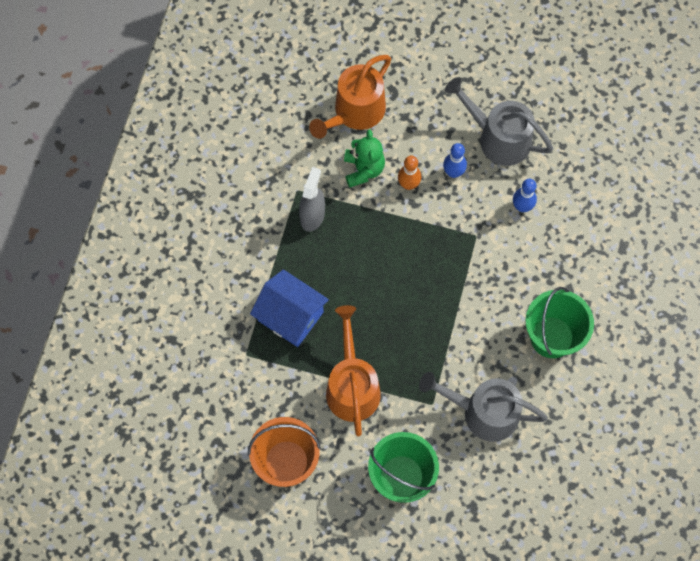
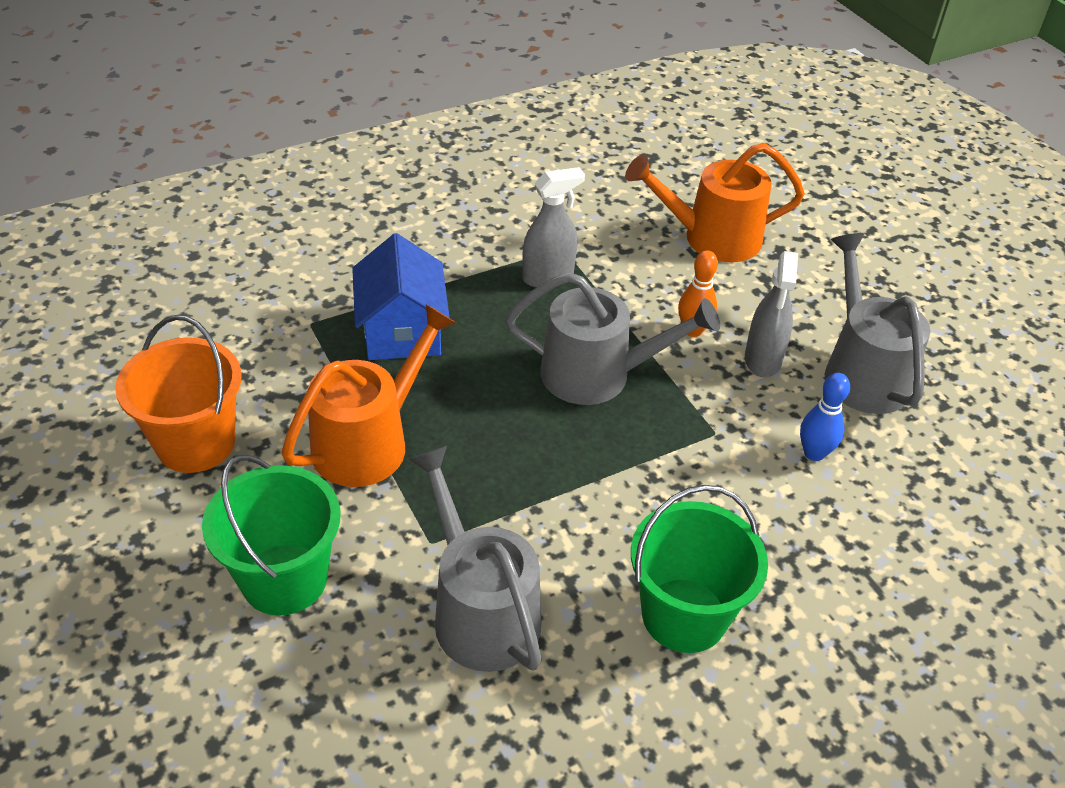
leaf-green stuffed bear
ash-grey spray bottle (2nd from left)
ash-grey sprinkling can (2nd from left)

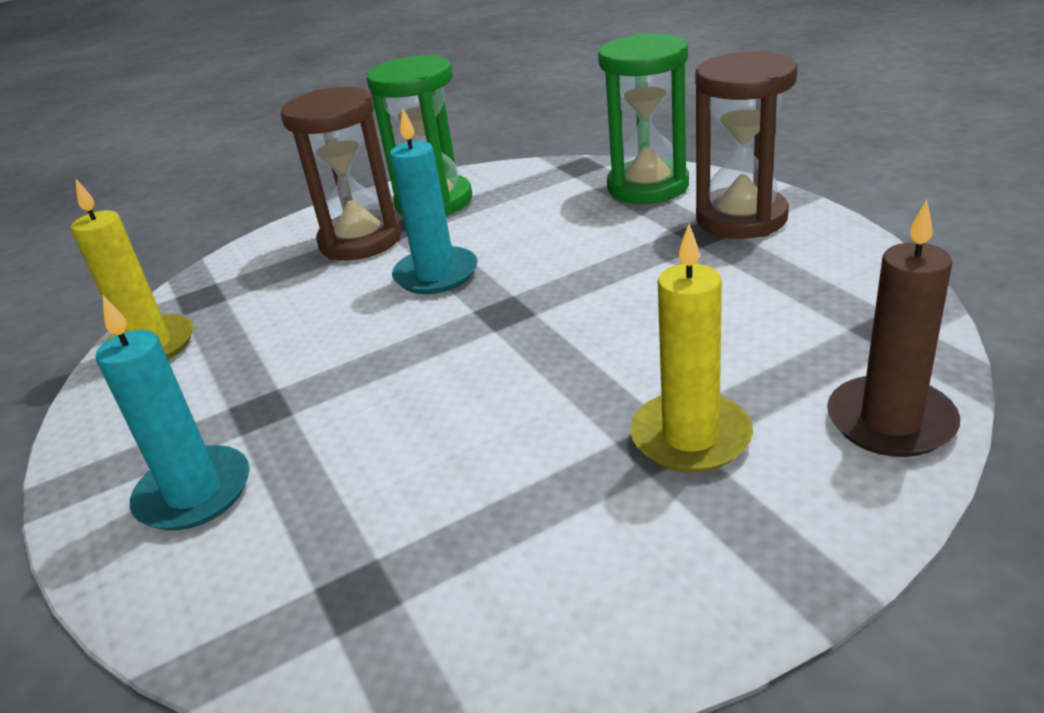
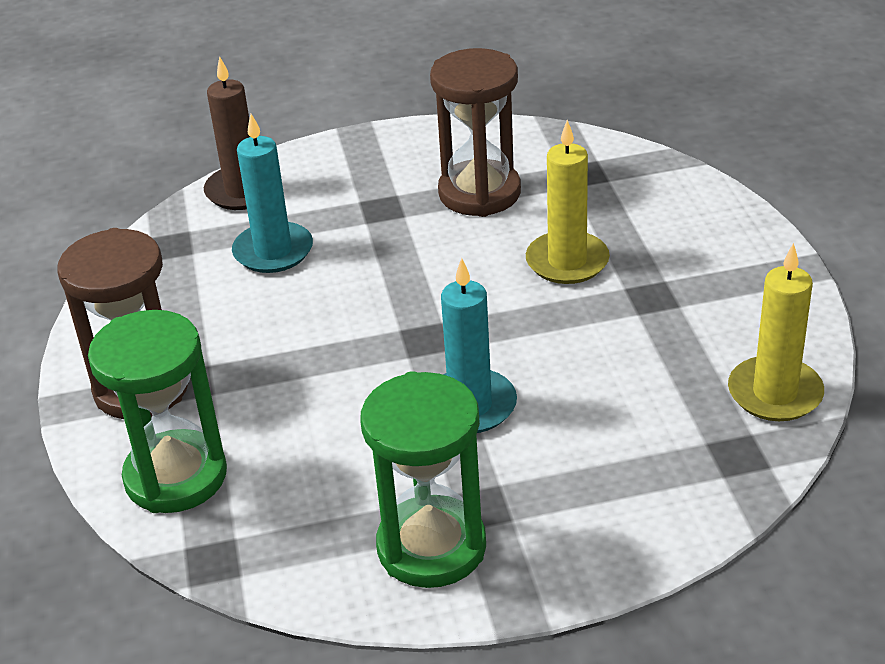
dark brown sand timer (2nd from left)
golden candle (1st from left)
turquoise candle (1st from left)

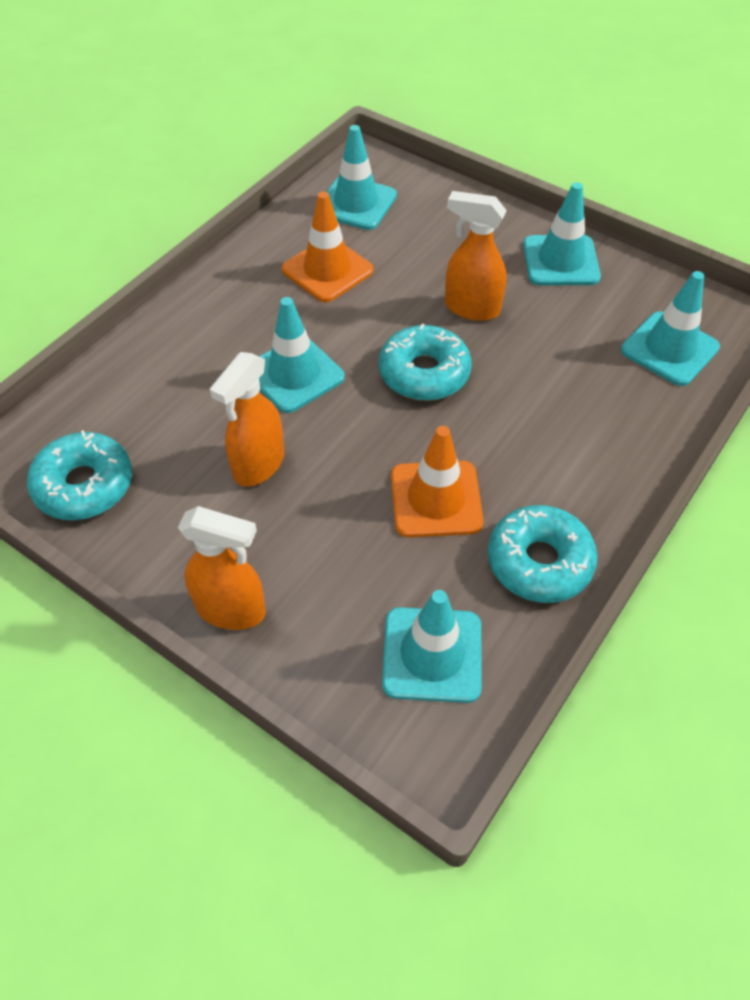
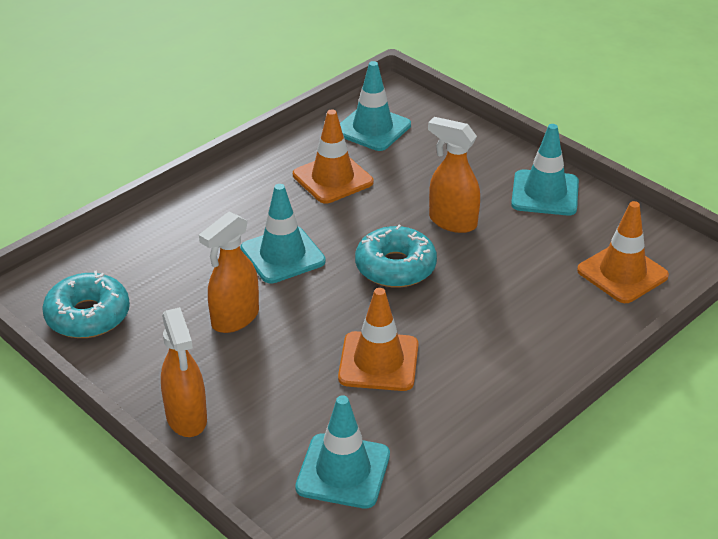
orange-coloured road cone (3rd from left)
turquoise doughnut (3rd from left in the first image)
orange-coloured spray bottle (1st from left)

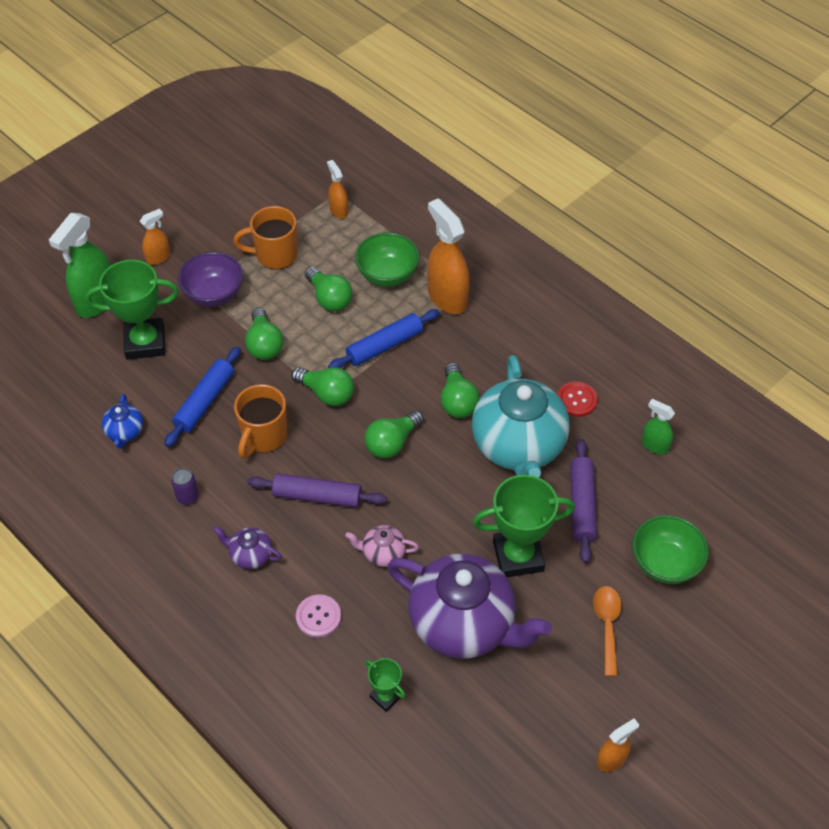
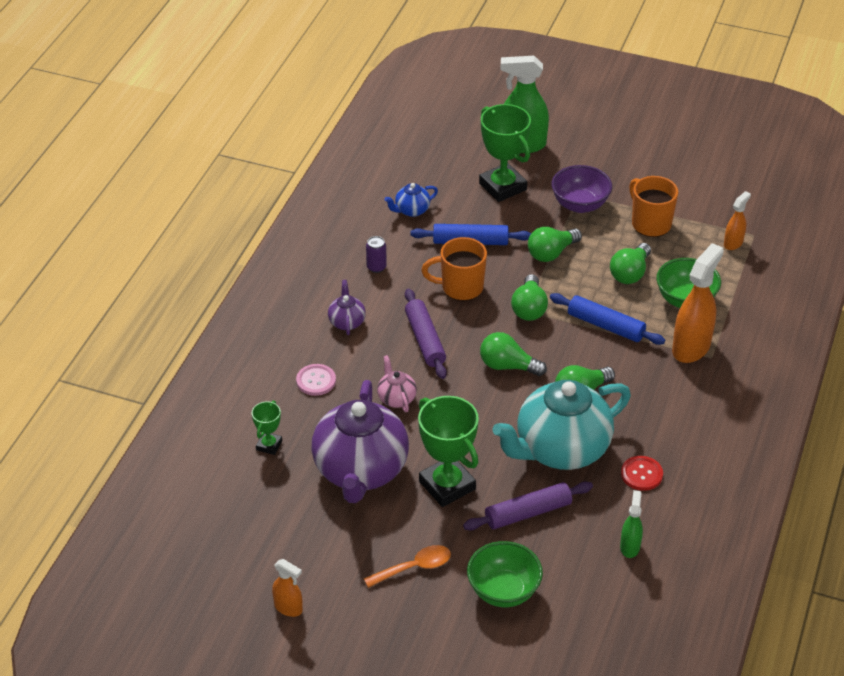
orange-coloured spray bottle (1st from left in the first image)

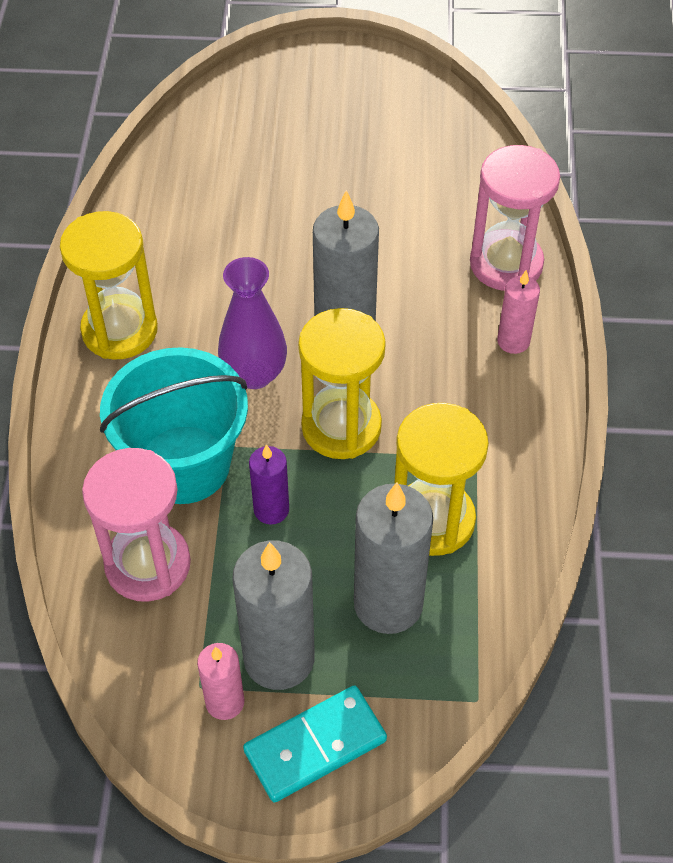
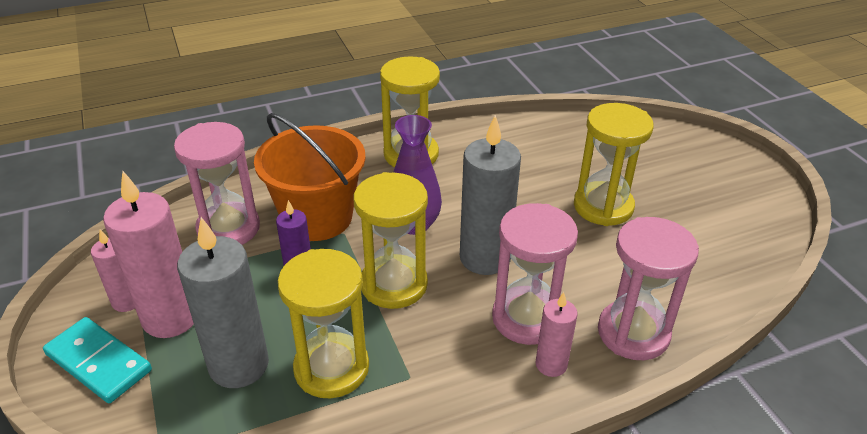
orange-coloured bucket
rosy candle (2nd from left)
golden sand timer (4th from left)
rosy sand timer (2nd from left)

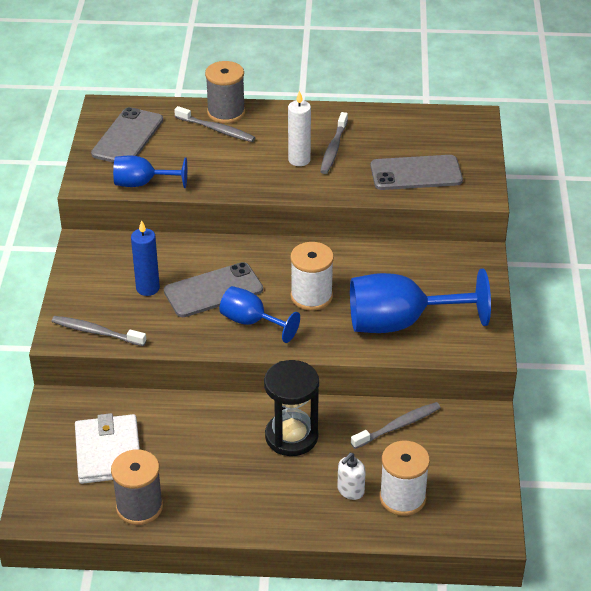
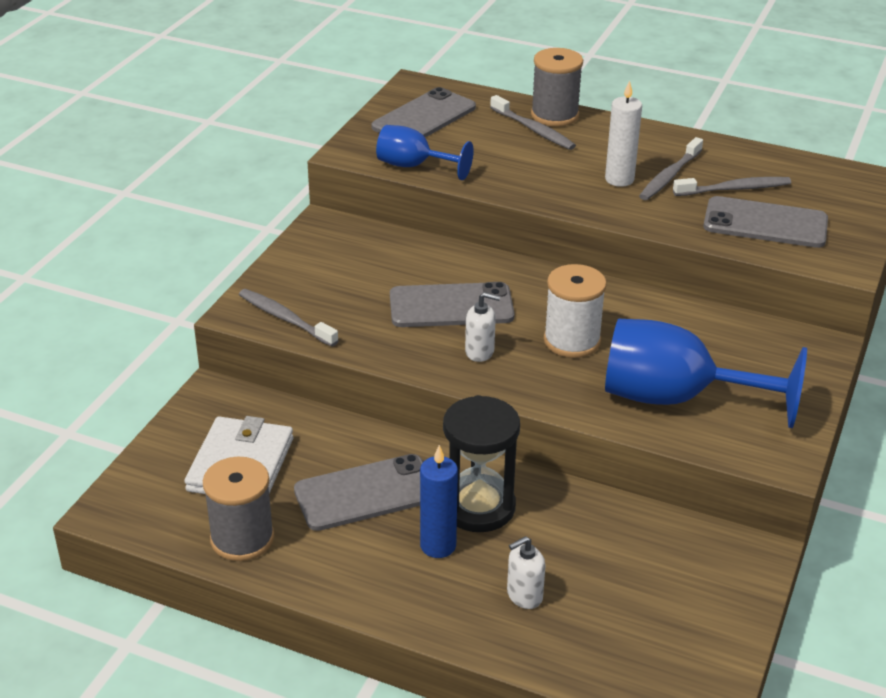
royal blue candle
pure white soap pump (1st from left)
ash-grey dental brush (4th from left)
pure white spool (2nd from left in the first image)
ash-grey mobile phone (1st from left)

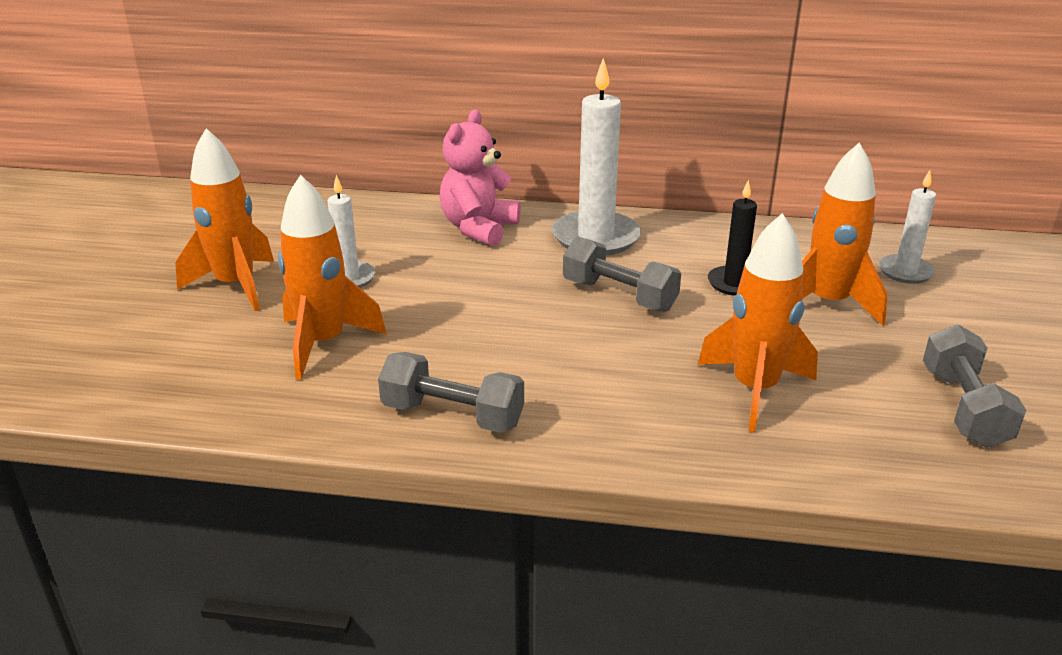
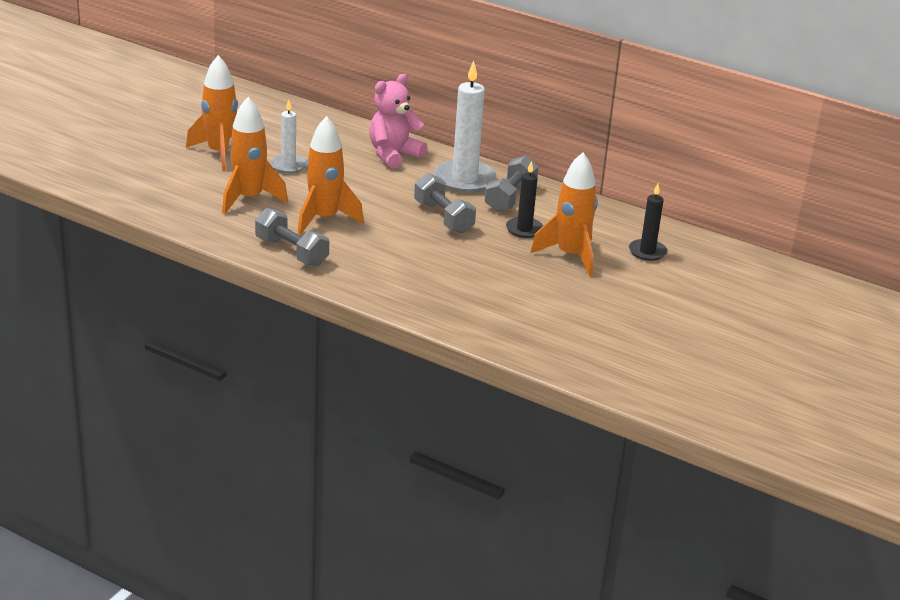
jet-black candle (2nd from left)
orange-coloured spaceship (3rd from left)
ash-grey dumbbell (3rd from left)

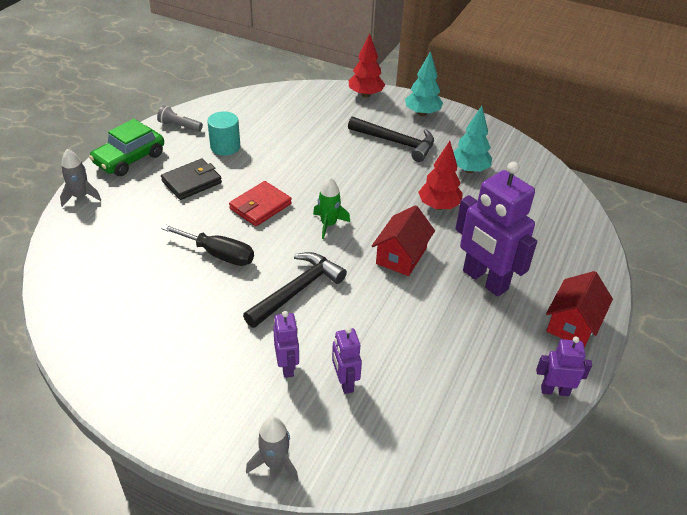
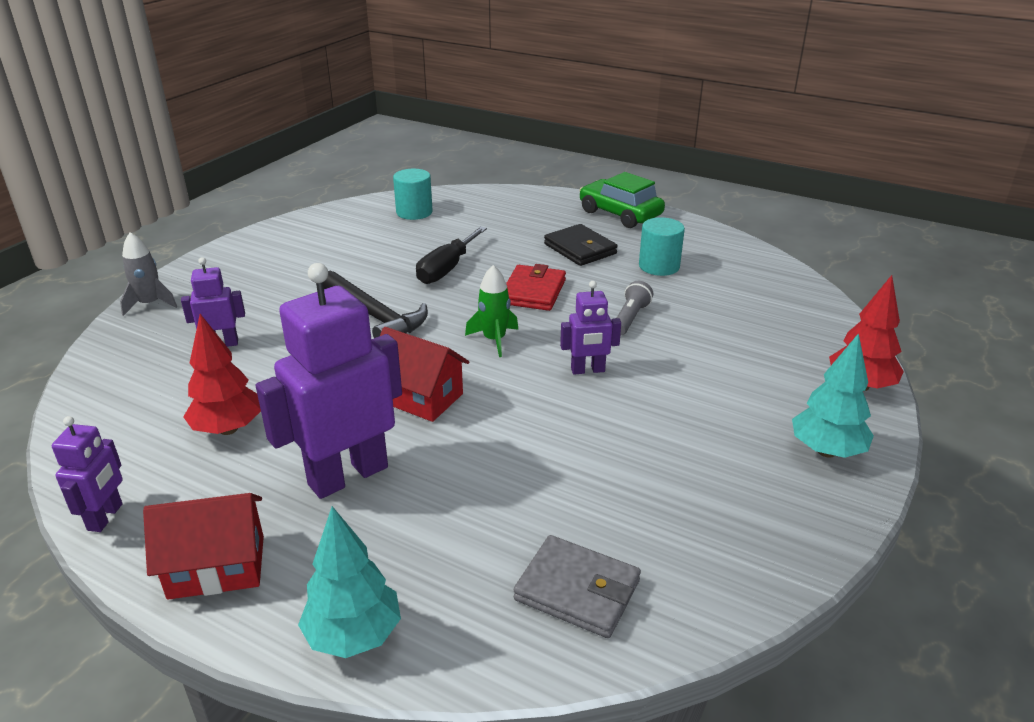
ash-grey flashlight
turquoise fir tree (1st from left)
jet-black claw hammer (2nd from left in the first image)
scarlet fir tree (1st from left)
ash-grey spaceship (1st from left in the first image)
scarlet billfold
scarlet cottage (1st from left)
purple toy robot (4th from left)
turquoise cylinder shape (1st from left)
ash-grey billfold

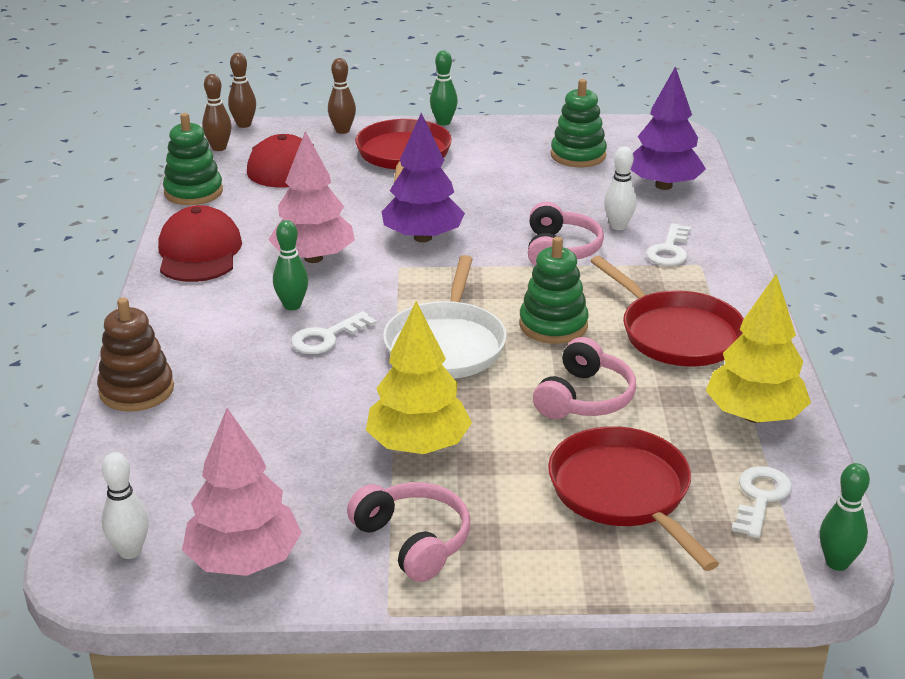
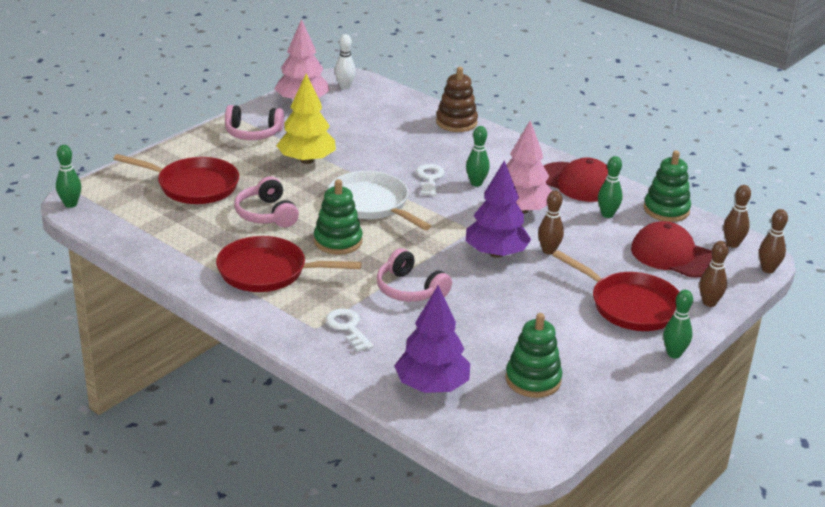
pure white tenpin (2nd from left in the first image)
golden fir tree (2nd from left in the first image)
pure white door key (3rd from left in the first image)
leaf-green tenpin (3rd from left)
dark brown tenpin (1st from left)

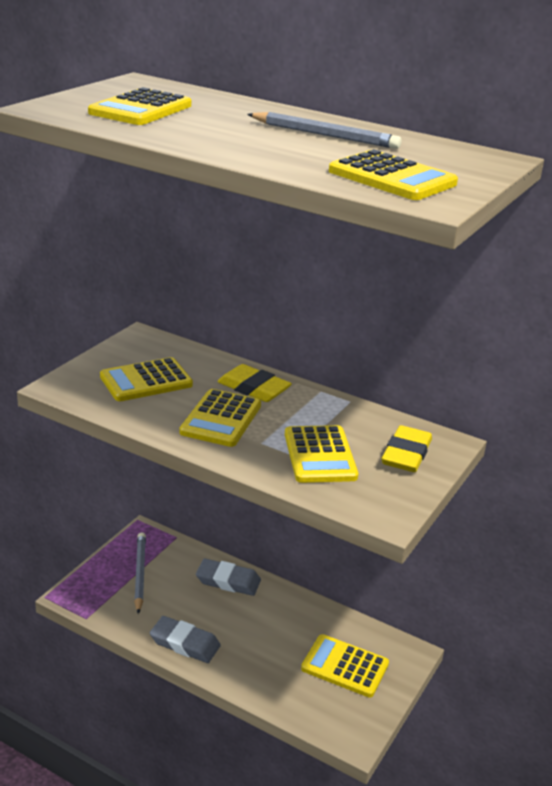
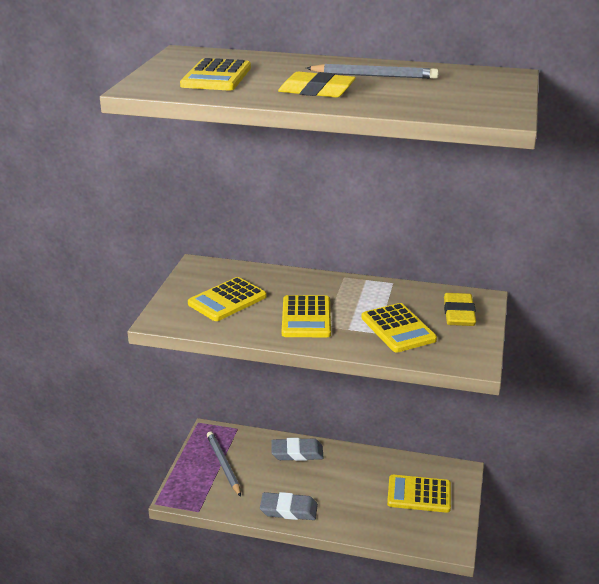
golden adding machine (6th from left in the first image)
golden pencil eraser (1st from left)

